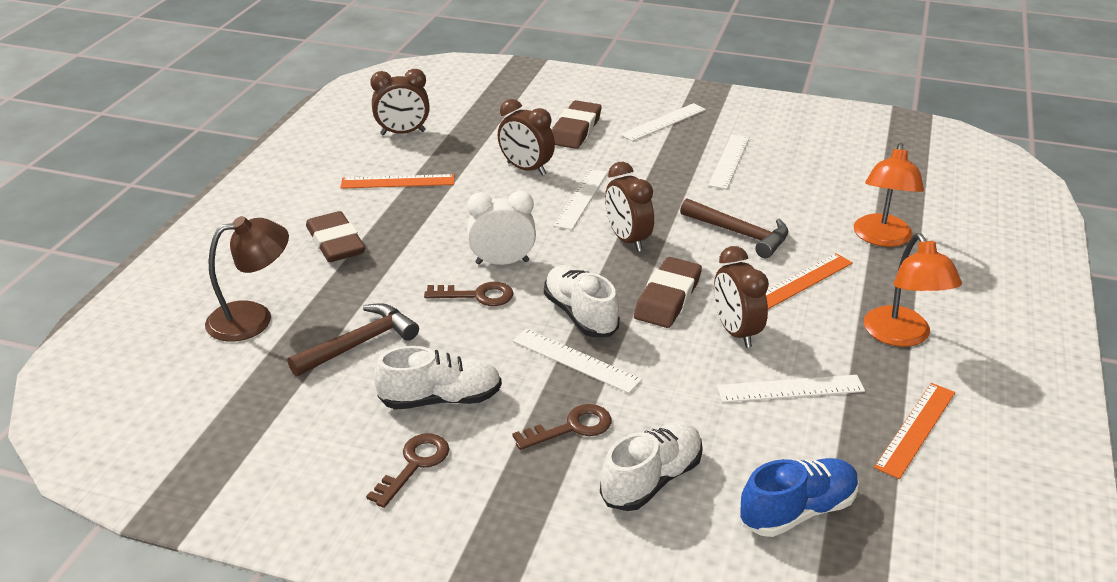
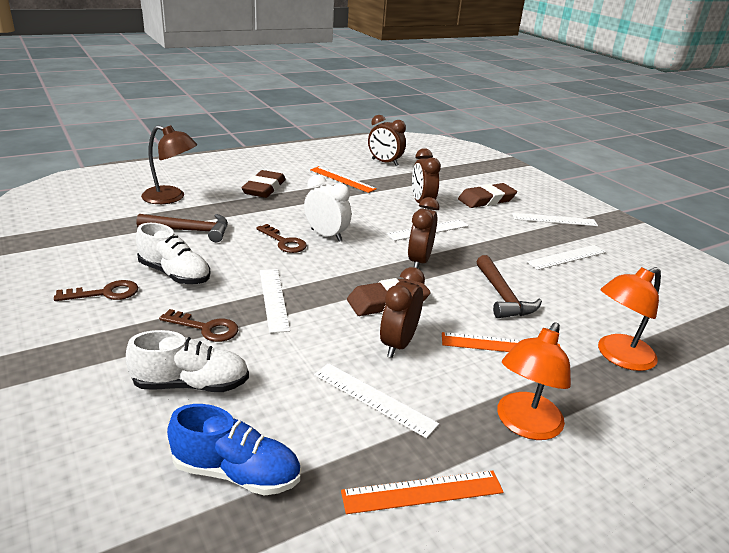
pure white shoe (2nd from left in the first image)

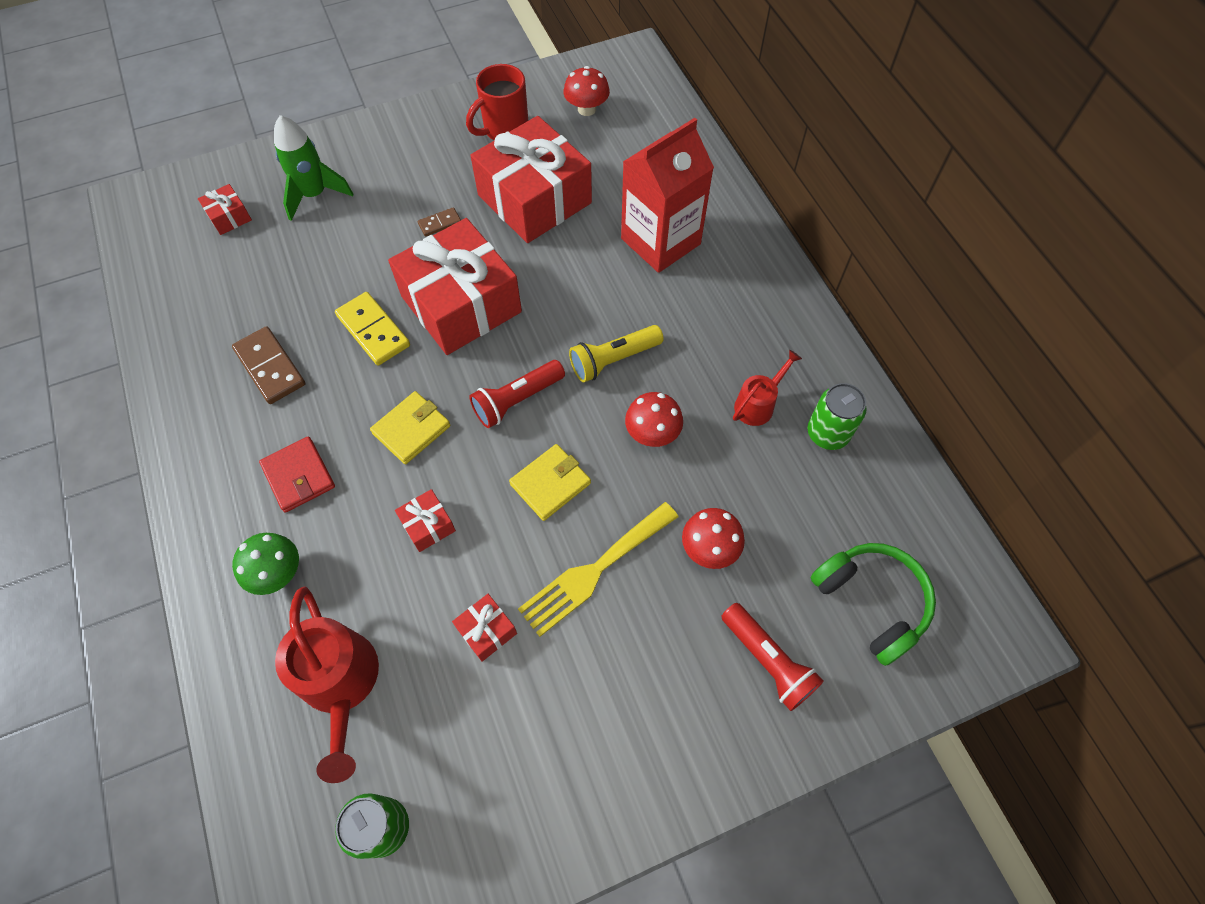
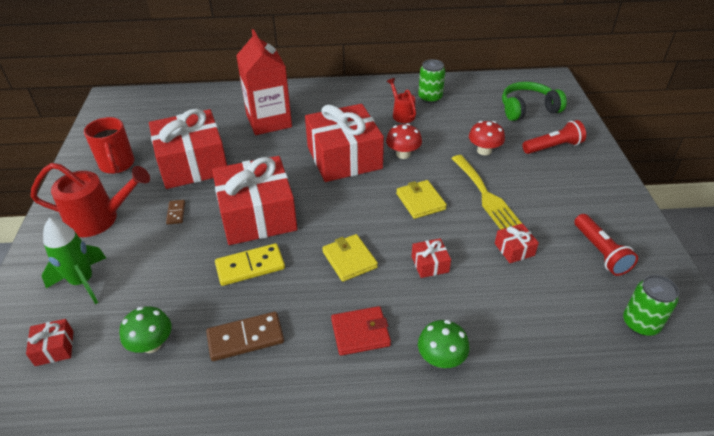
scarlet mushroom (1st from left in the first image)
scarlet present (4th from left)
scarlet flashlight (2nd from left)
scarlet sprinkling can (1st from left)
leaf-green mushroom (1st from left)

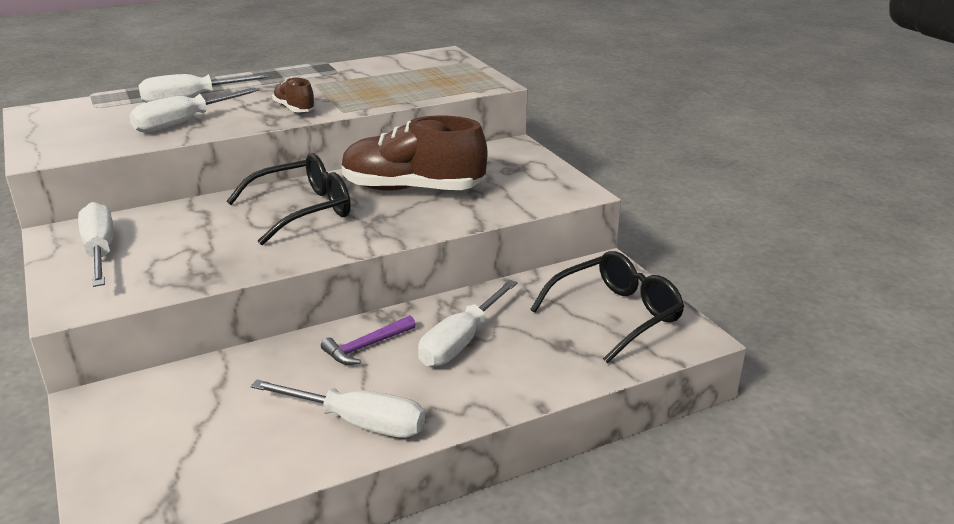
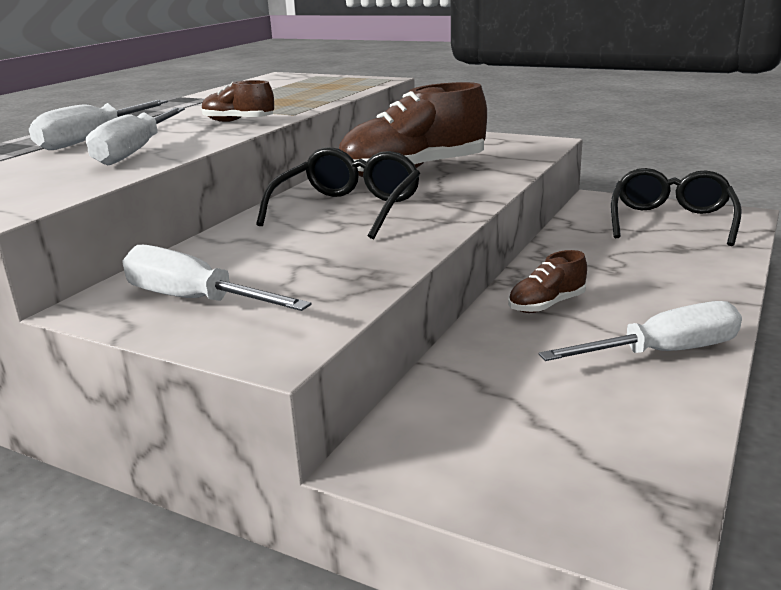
pure white flat screwdriver (5th from left in the first image)
dark brown shoe (3rd from left)

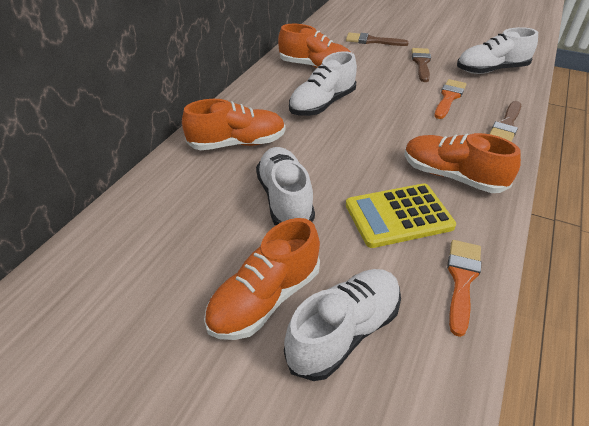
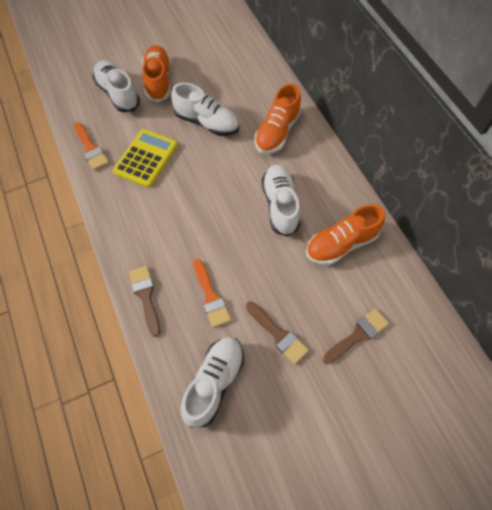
orange-coloured shoe (4th from left in the first image)
pure white shoe (1st from left)

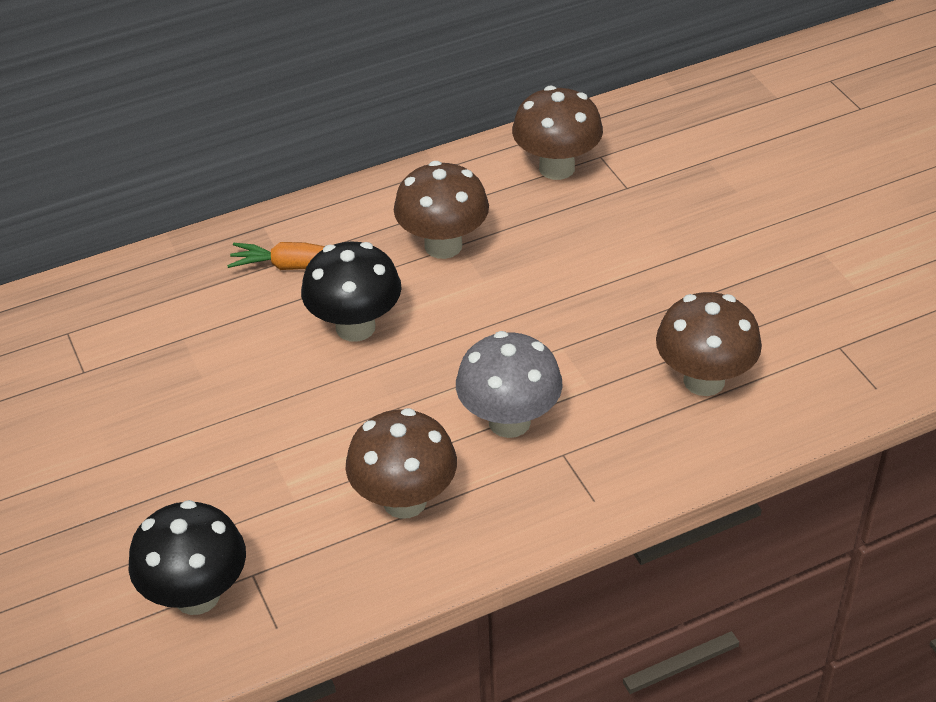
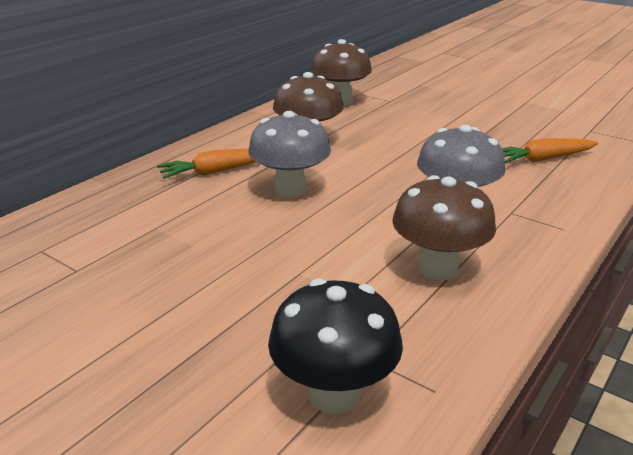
ash-grey mushroom (1st from left)
orange-coloured root vegetable (2nd from left)

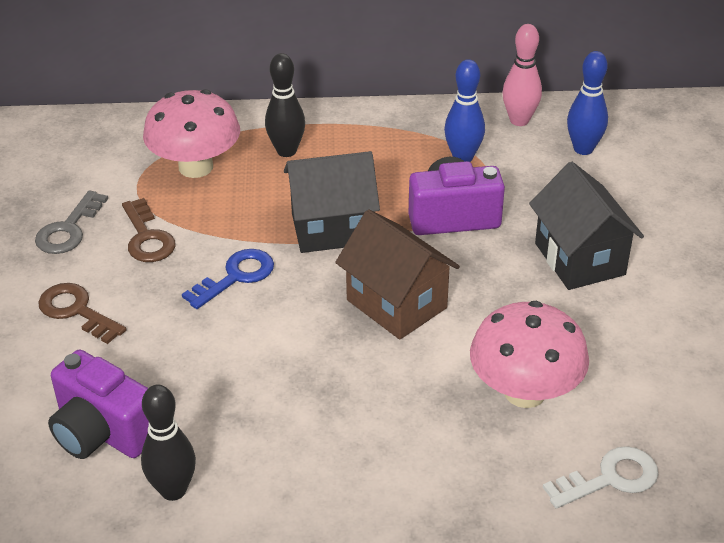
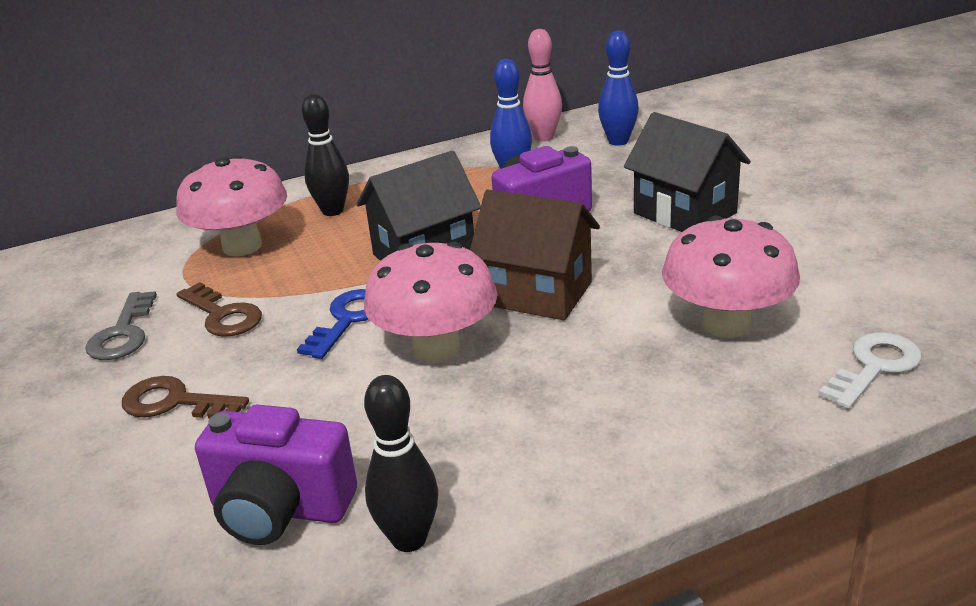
rosy mushroom (2nd from left)

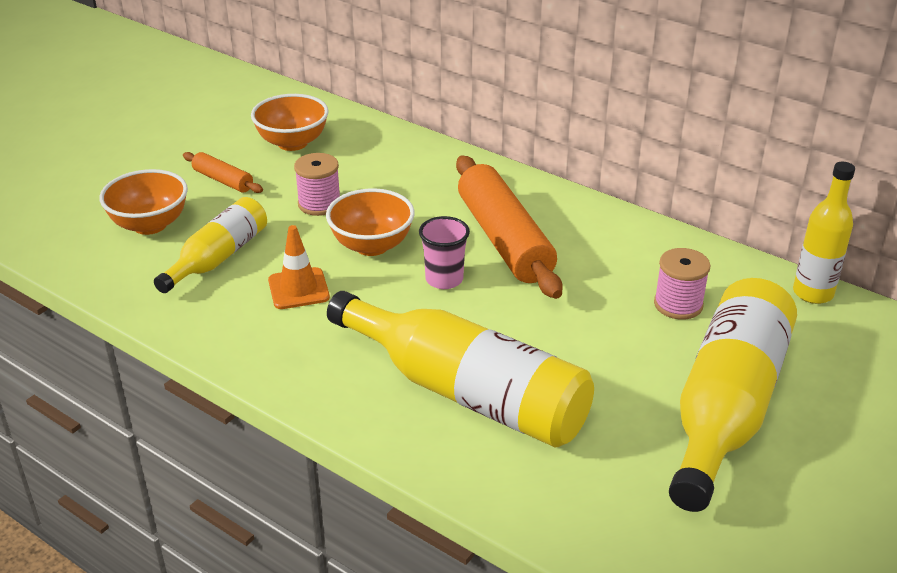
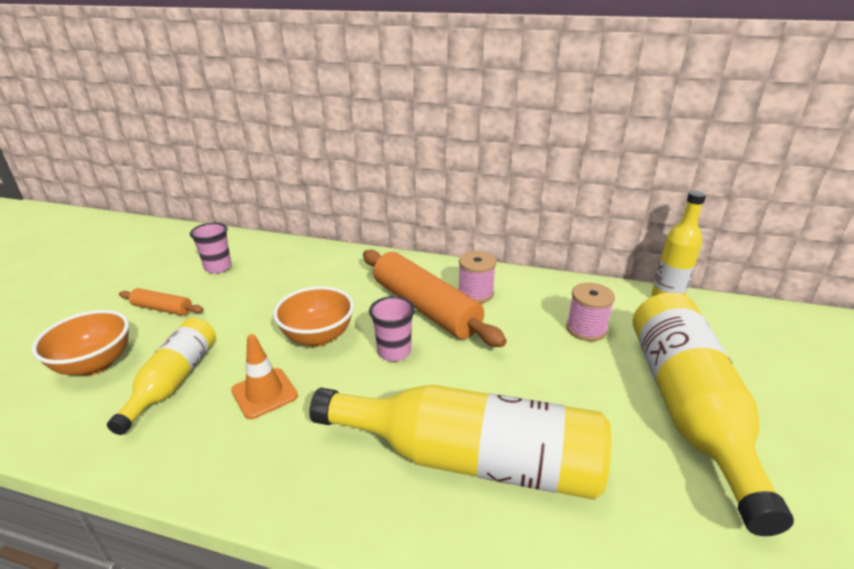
rosy beaker (1st from left)
rosy spool (1st from left)

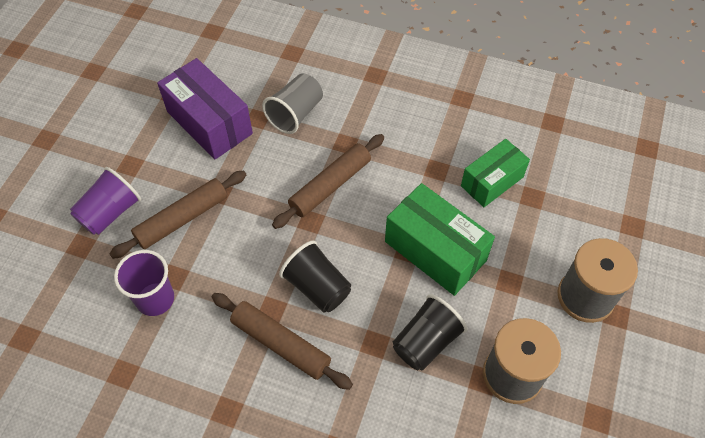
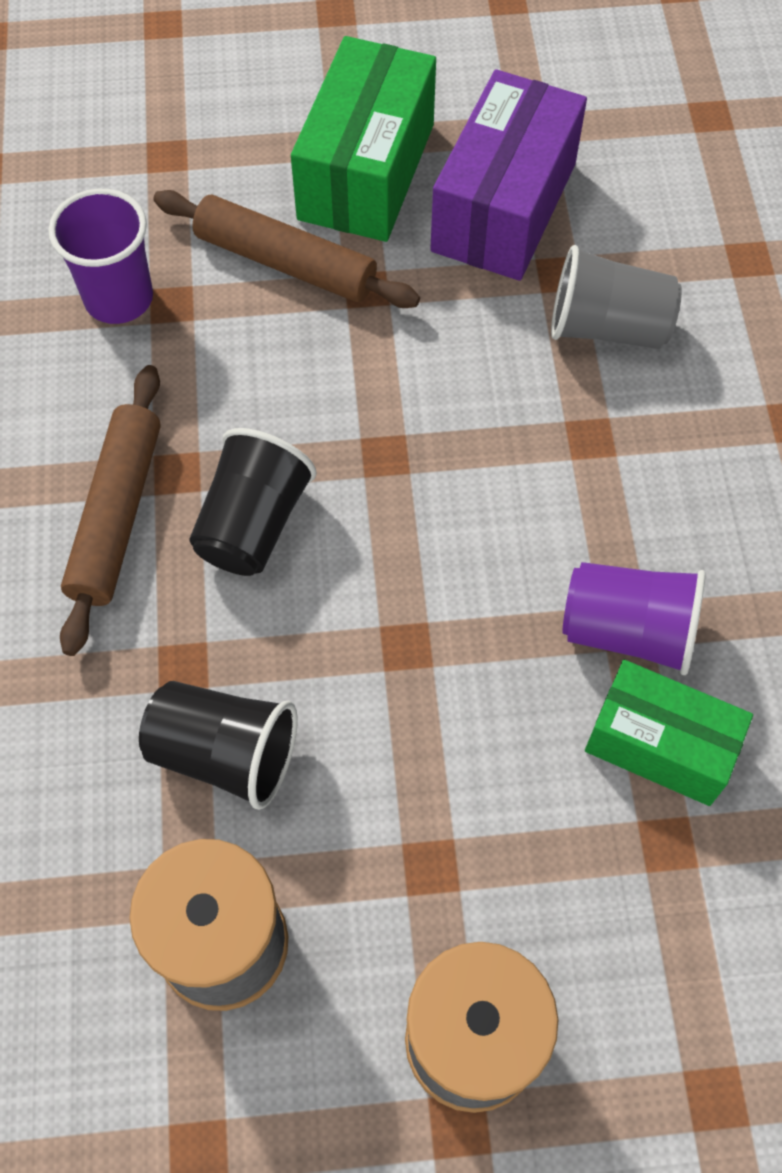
dark brown pastry roller (3rd from left in the first image)
purple beaker (2nd from left)
leaf-green package (1st from left)

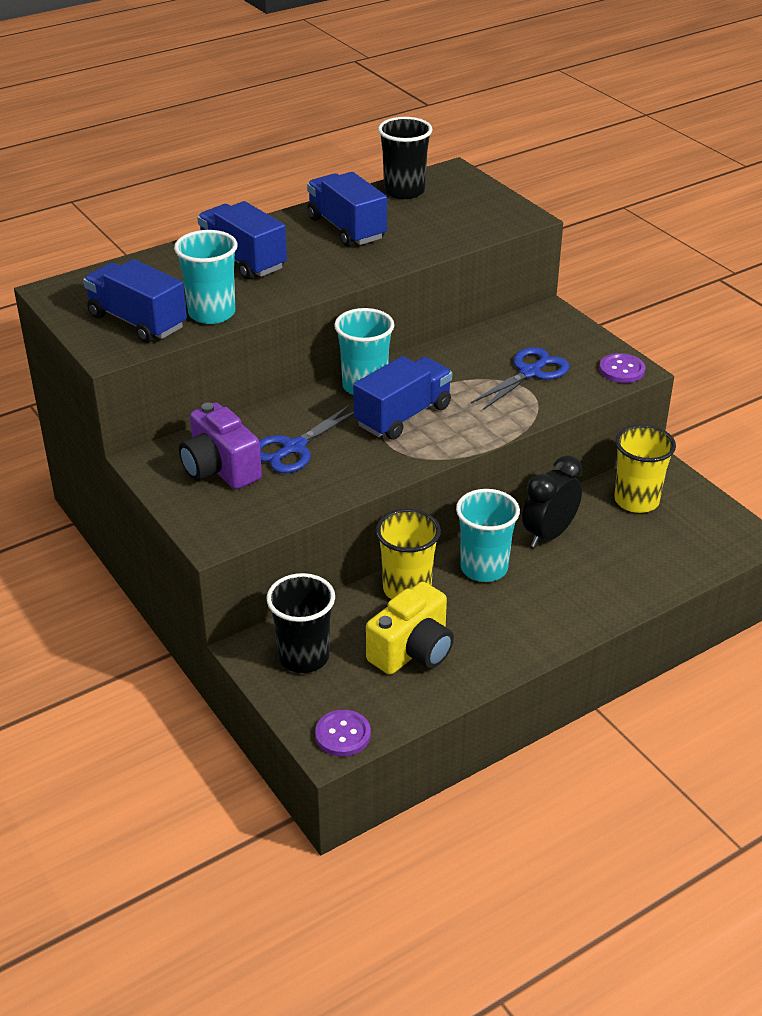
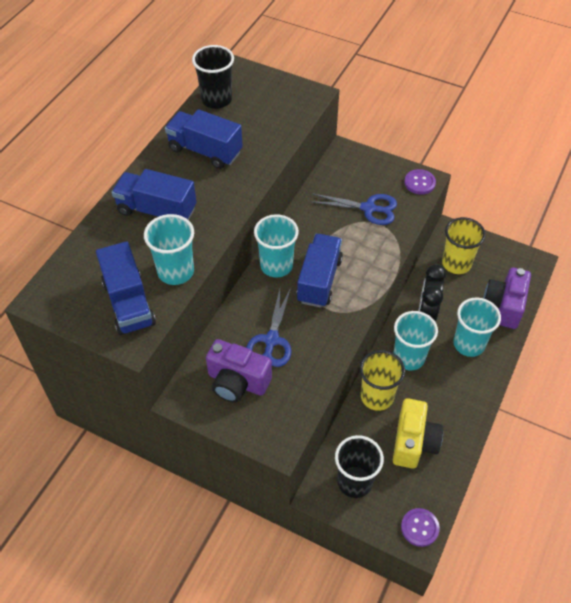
royal blue lorry (1st from left)
royal blue scissors (2nd from left)
purple compact camera (2nd from left)
turquoise beaker (4th from left)

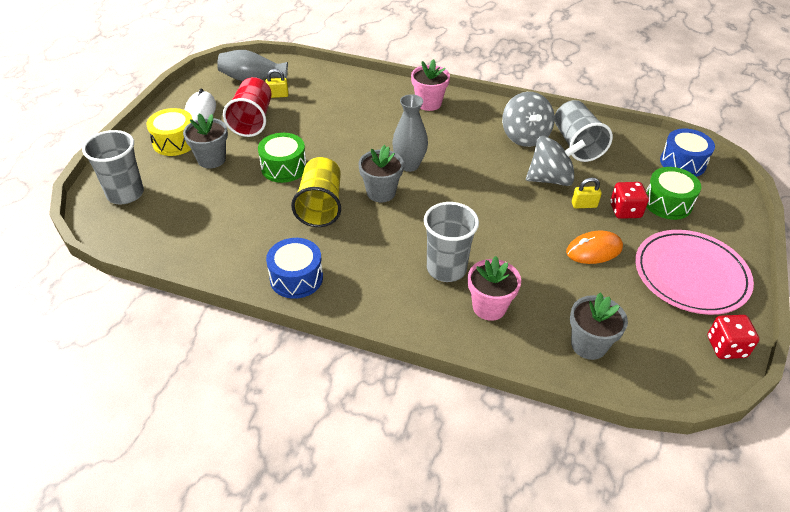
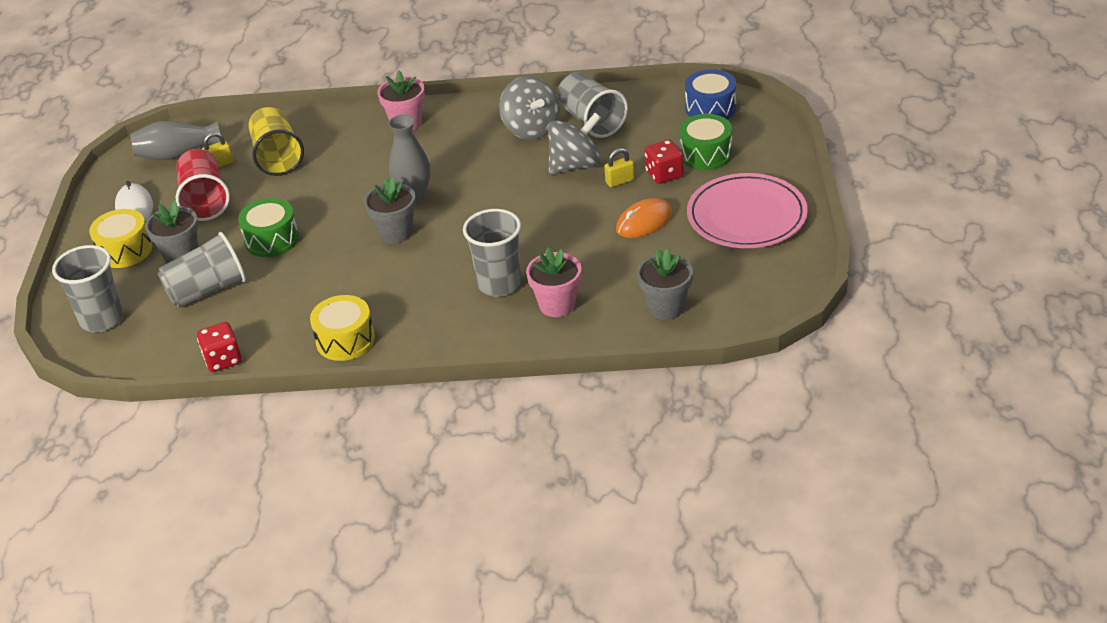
golden beaker
golden snare drum (2nd from left)
scarlet dice (1st from left)
ash-grey beaker (2nd from left)

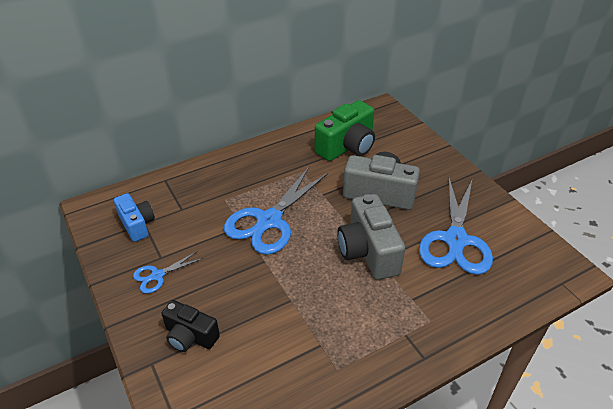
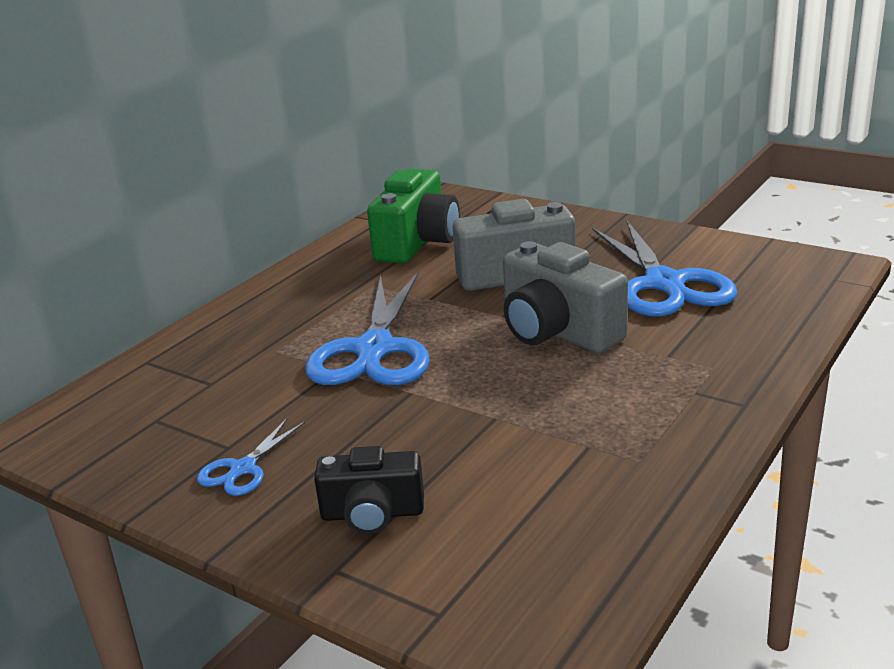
royal blue compact camera

